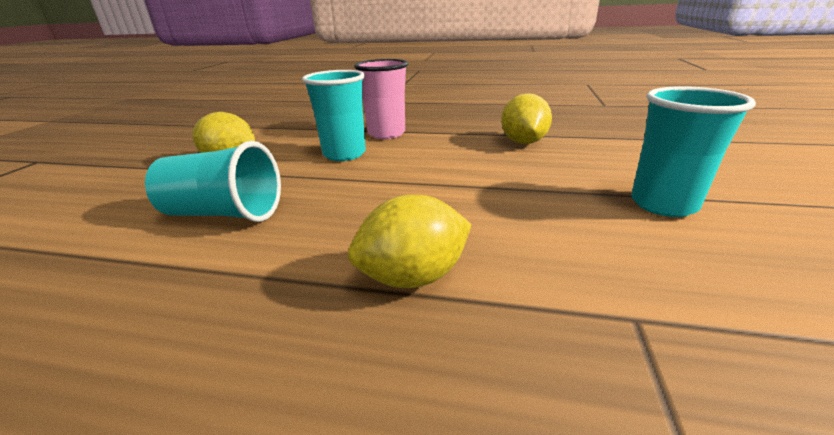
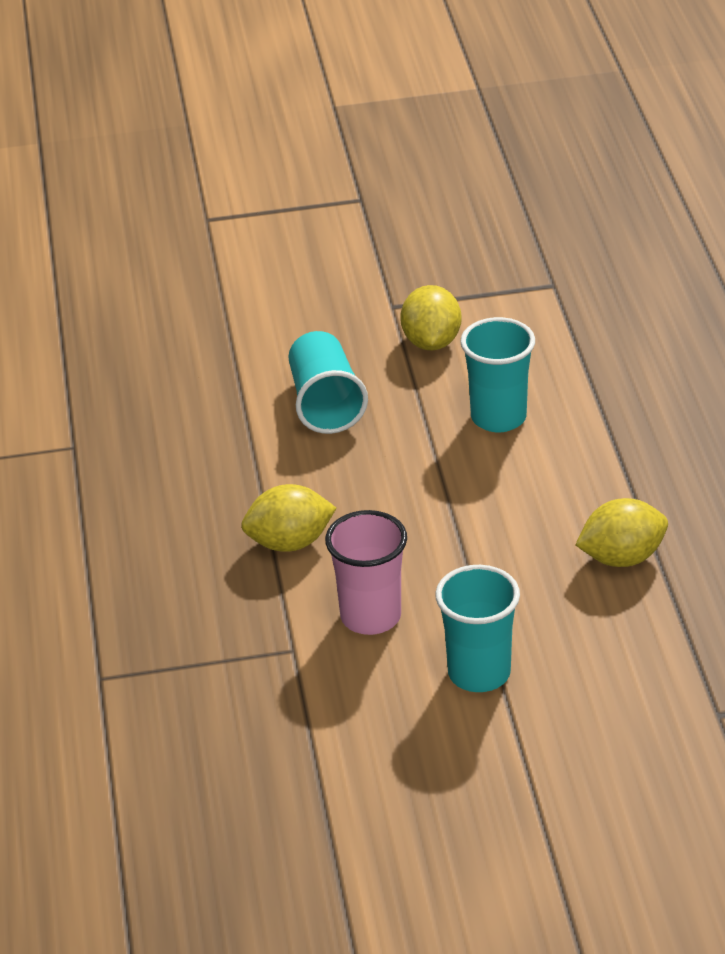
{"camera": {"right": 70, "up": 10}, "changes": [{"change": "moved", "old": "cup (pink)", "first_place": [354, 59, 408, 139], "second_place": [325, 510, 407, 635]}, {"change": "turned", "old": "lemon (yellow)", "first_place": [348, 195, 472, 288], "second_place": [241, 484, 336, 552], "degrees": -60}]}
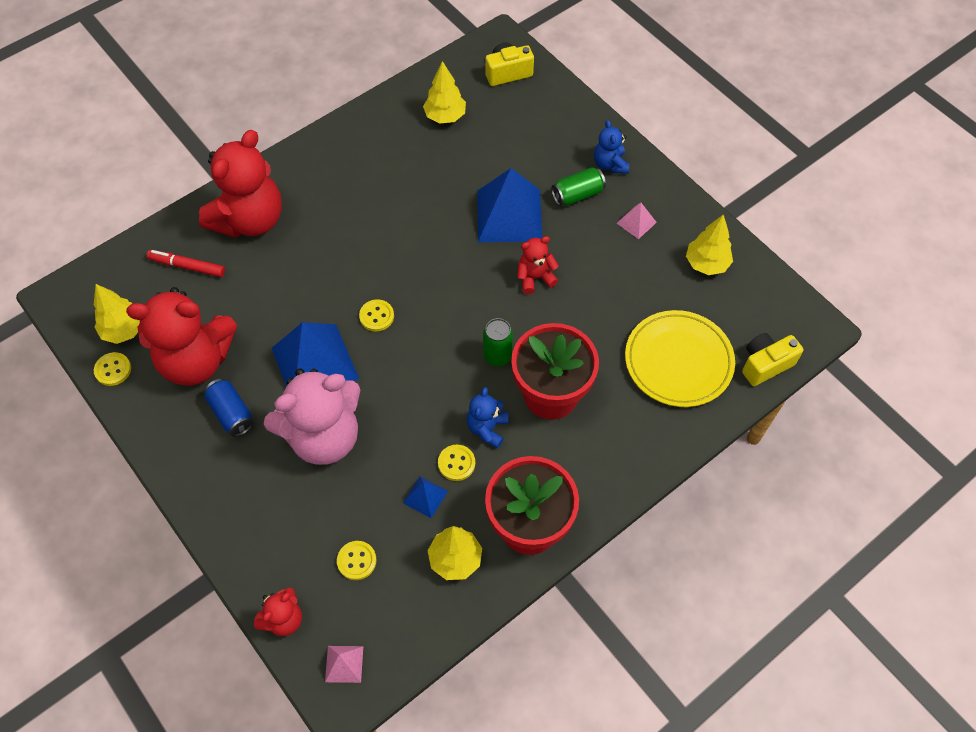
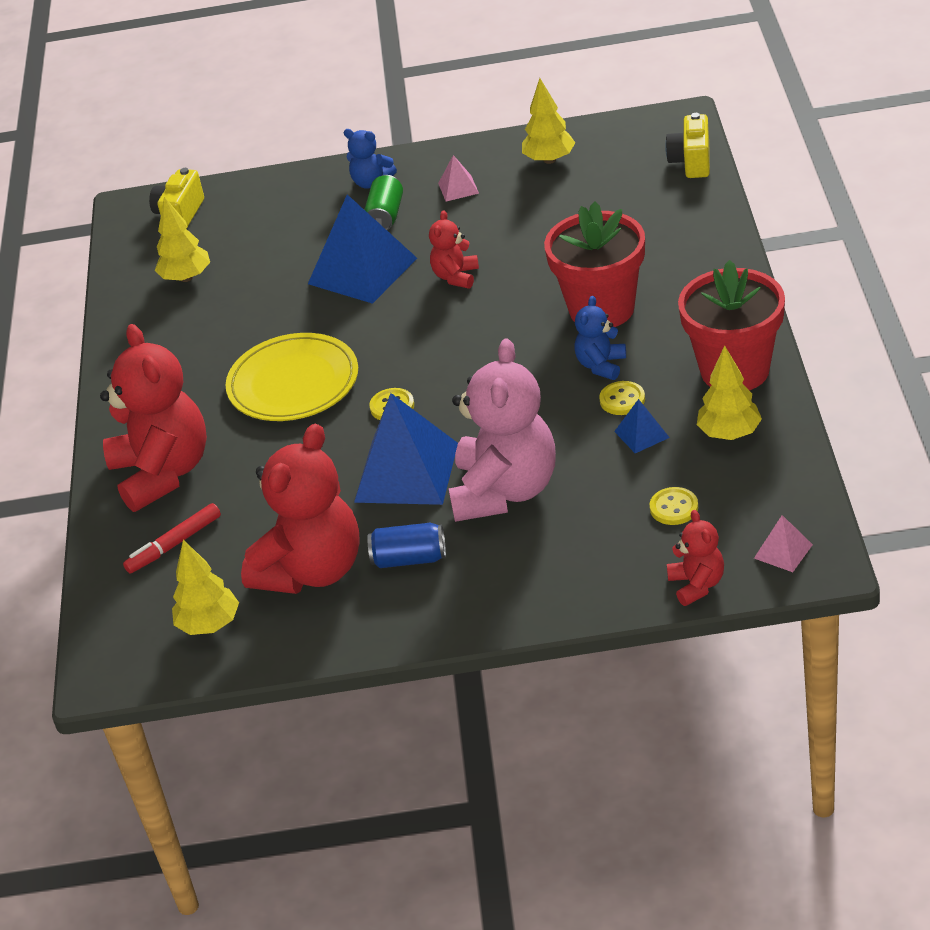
{"camera": {"right": -50, "up": -20}, "changes": [{"change": "removed", "old": "button (yellow)", "first_place": [94, 352, 131, 386]}, {"change": "removed", "old": "can (green)", "first_place": [483, 318, 513, 366]}, {"change": "moved", "old": "plate (yellow)", "first_place": [625, 310, 735, 407], "second_place": [226, 333, 358, 421]}, {"change": "turned", "old": "teddy bear (blue)", "first_place": [467, 387, 508, 448], "second_place": [574, 296, 626, 380], "degrees": 60}]}
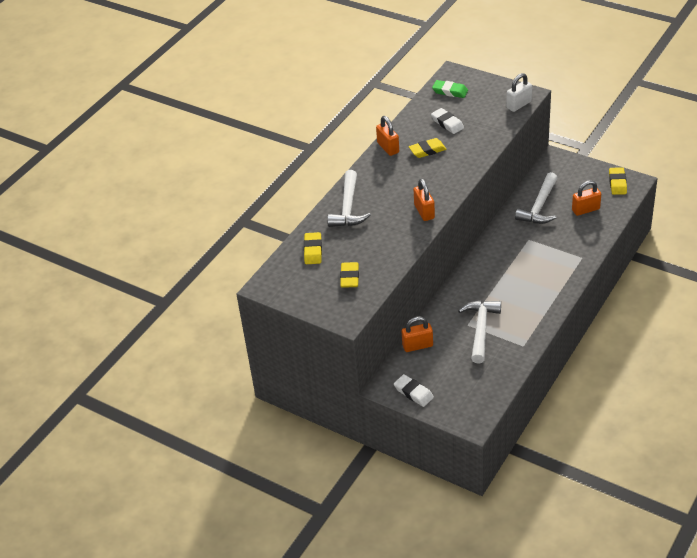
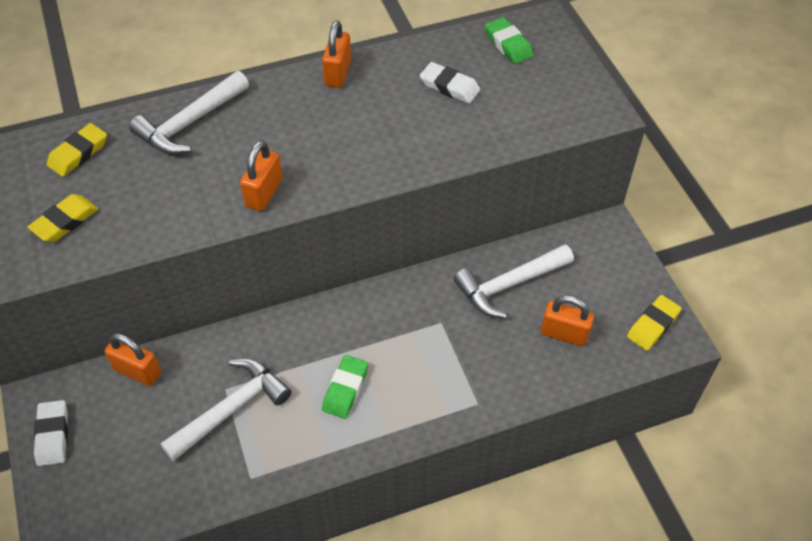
{"camera": {"right": 35, "up": 10}, "changes": [{"change": "removed", "old": "eraser (yellow)", "first_place": [409, 138, 447, 158]}, {"change": "removed", "old": "padlock (white)", "first_place": [506, 73, 532, 112]}, {"change": "added", "new": "eraser (green)", "second_place": [322, 355, 368, 419]}, {"change": "turned", "old": "eraser (white)", "first_place": [431, 108, 464, 134], "second_place": [420, 62, 480, 104], "degrees": -60}]}
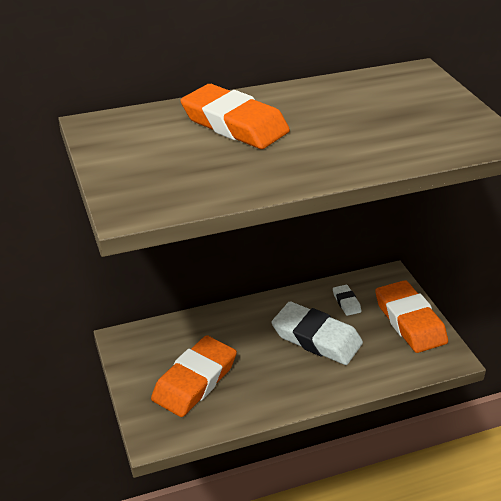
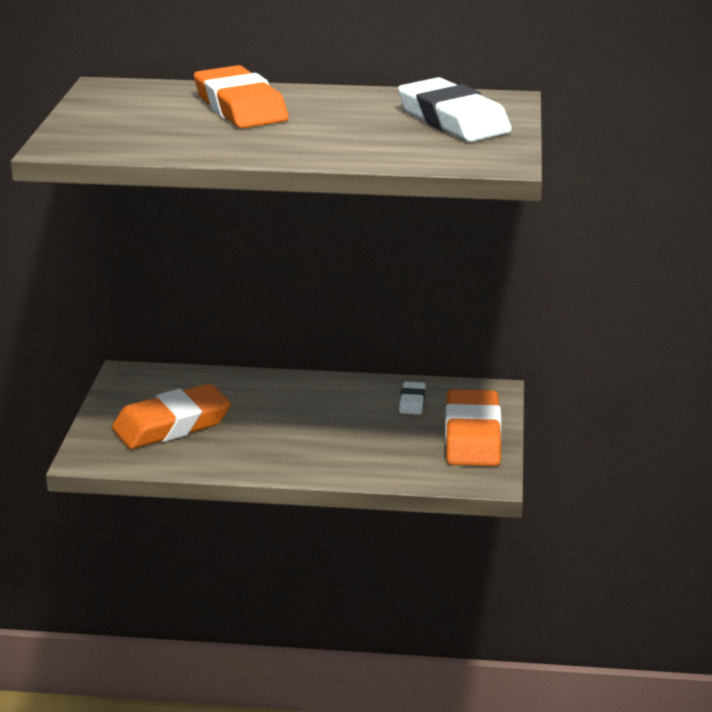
{"camera": {"right": 25, "up": -10}, "changes": [{"change": "moved", "old": "eraser (white)", "first_place": [271, 301, 363, 365], "second_place": [398, 77, 512, 142]}]}
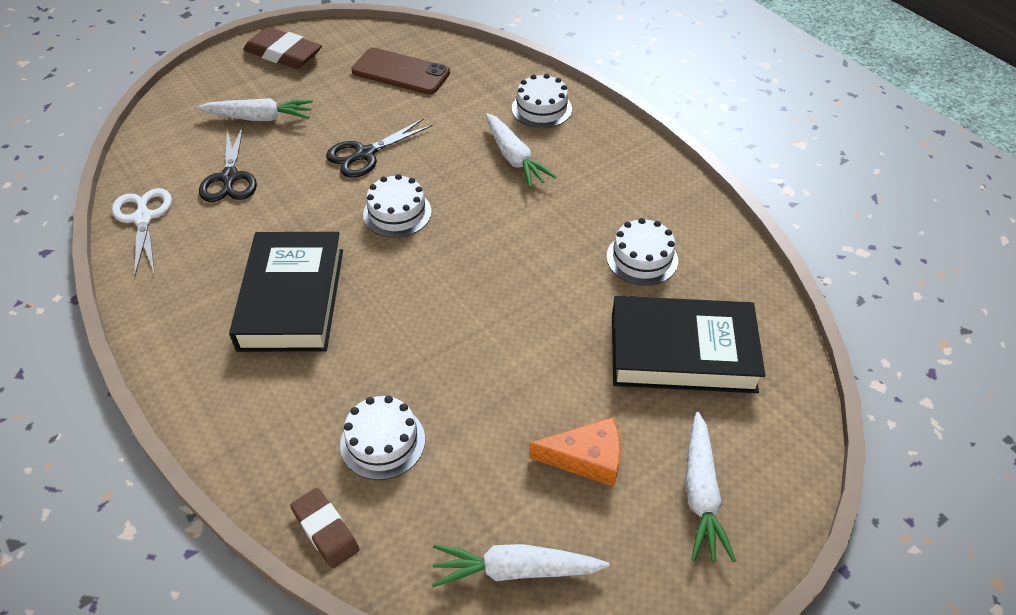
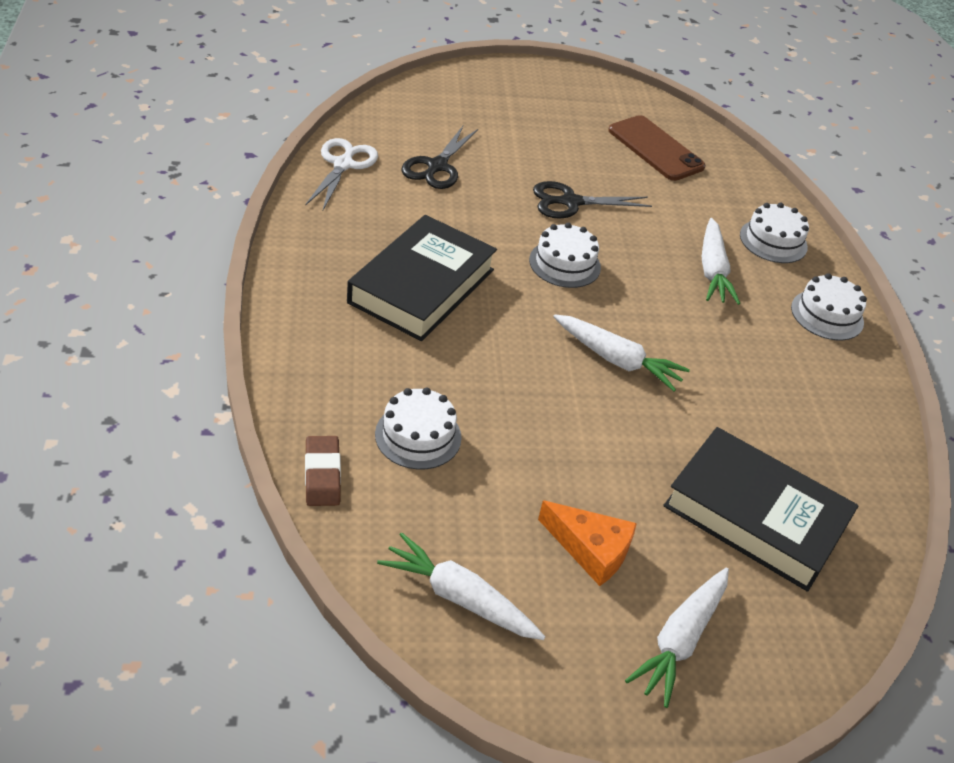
{"camera": {"right": 25, "up": -5}, "changes": [{"change": "removed", "old": "eraser (brown)", "first_place": [243, 27, 322, 69]}, {"change": "moved", "old": "carrot (white)", "first_place": [197, 98, 313, 121], "second_place": [553, 314, 690, 391]}, {"change": "moved", "old": "cake (white)", "first_place": [606, 218, 678, 286], "second_place": [791, 273, 867, 340]}]}
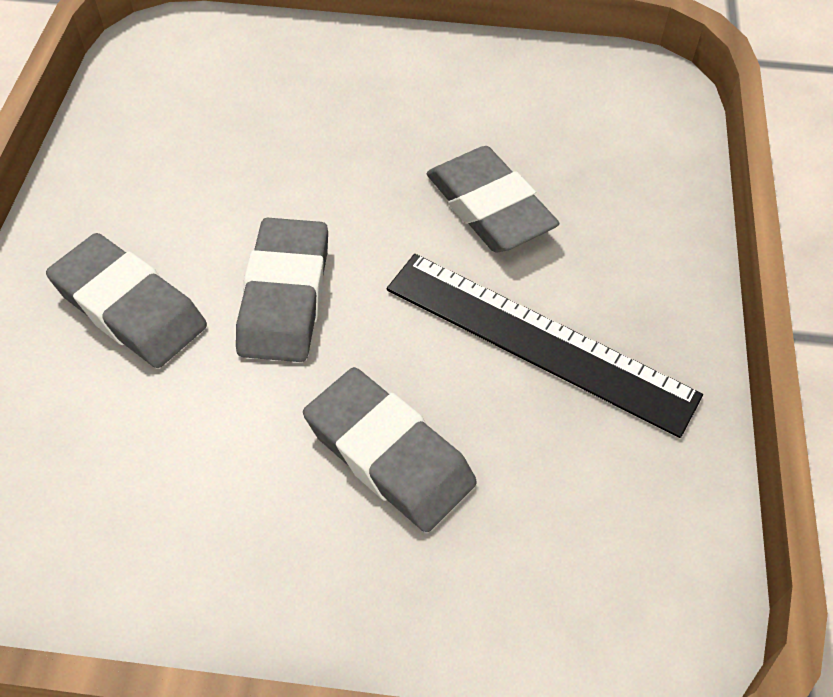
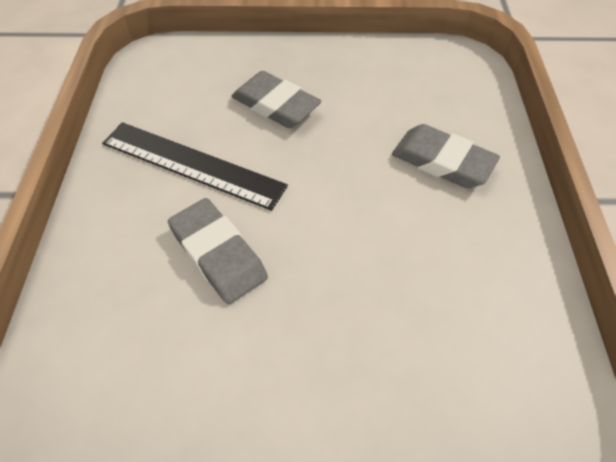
{"camera": {"right": 175, "up": 0}, "changes": [{"change": "removed", "old": "eraser (grey)", "first_place": [236, 218, 328, 362]}]}
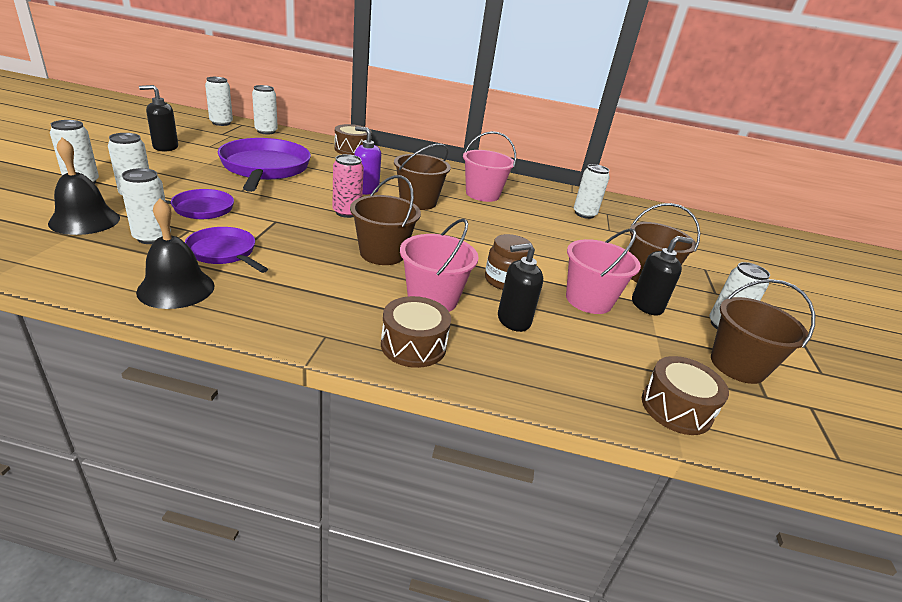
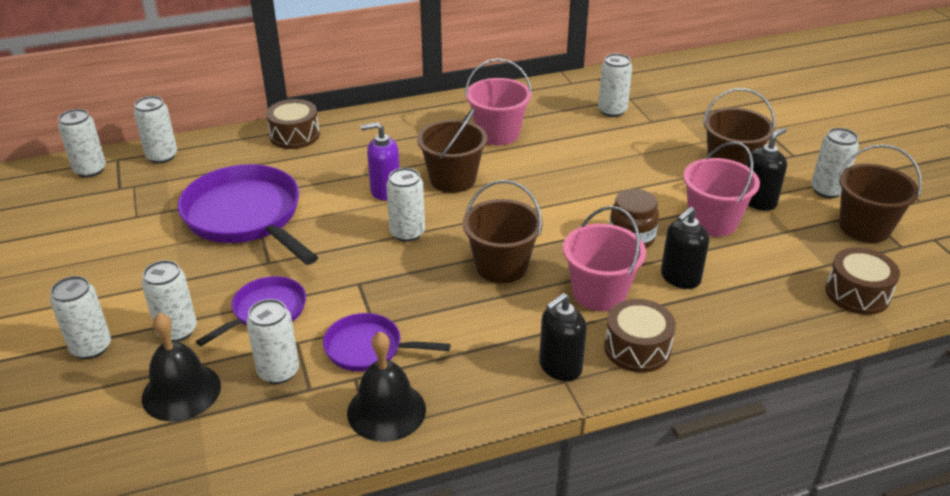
{"camera": {"right": -25, "up": 5}, "changes": [{"change": "moved", "old": "soap dispenser (black)", "first_place": [139, 85, 178, 152], "second_place": [539, 293, 587, 381]}, {"change": "recoloured", "old": "can (pink)", "new": "can (white)", "first_place": [332, 154, 364, 218], "second_place": [386, 168, 425, 242]}]}
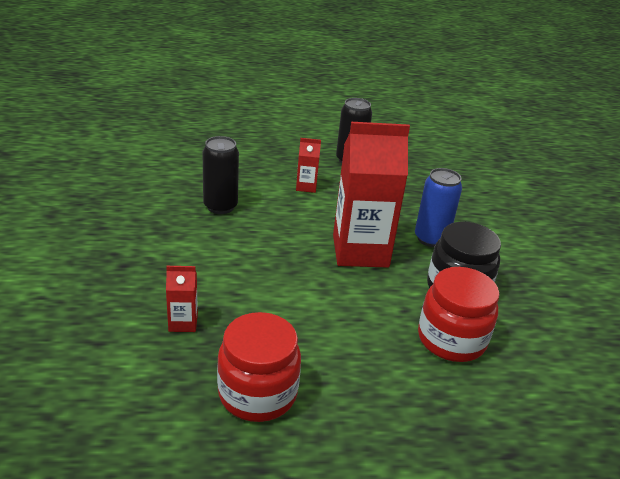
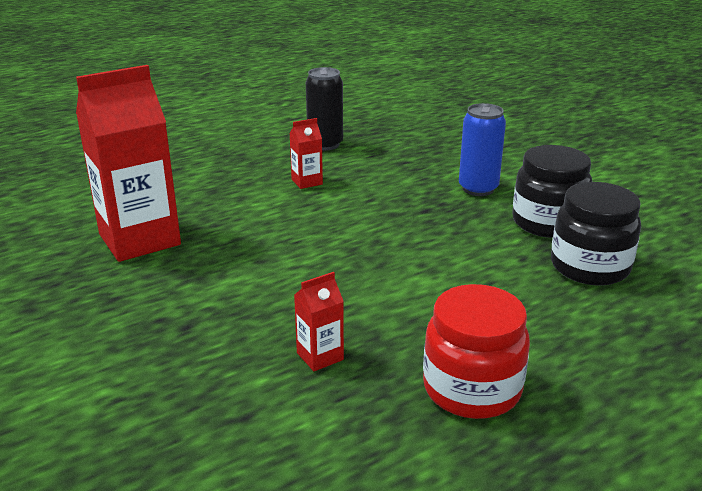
{"camera": {"right": -25, "up": -5}, "changes": [{"change": "removed", "old": "can (black)", "first_place": [203, 136, 239, 214]}, {"change": "moved", "old": "carton (red)", "first_place": [333, 122, 410, 268], "second_place": [76, 65, 181, 262]}, {"change": "recoloured", "old": "jar (red)", "new": "jar (black)", "first_place": [418, 267, 499, 362], "second_place": [551, 182, 641, 285]}]}
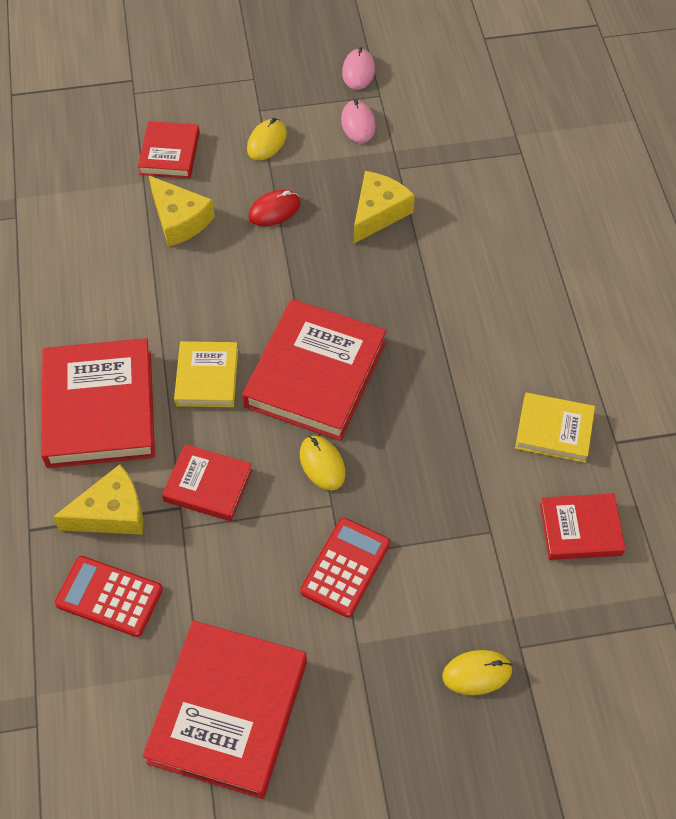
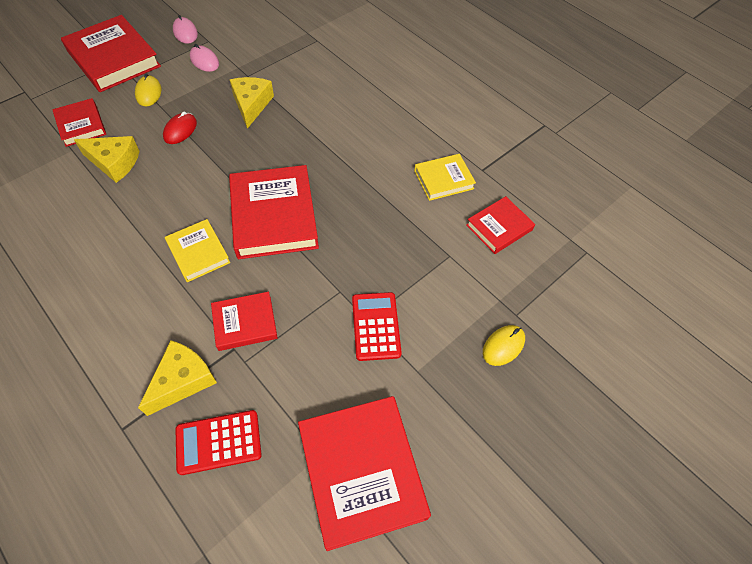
{"camera": {"right": -35, "up": 0}, "changes": [{"change": "removed", "old": "mouse (yellow)", "first_place": [300, 435, 346, 491]}, {"change": "moved", "old": "book (red)", "first_place": [41, 338, 155, 468], "second_place": [61, 15, 161, 92]}]}
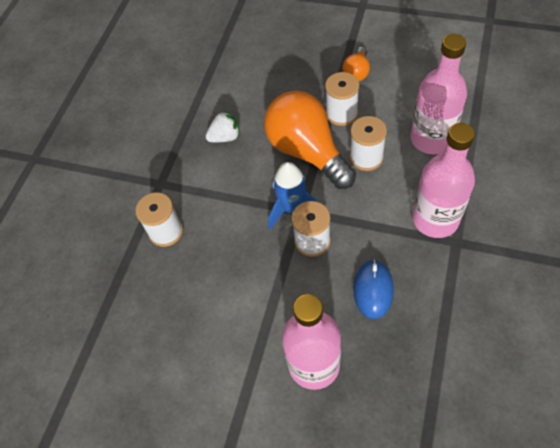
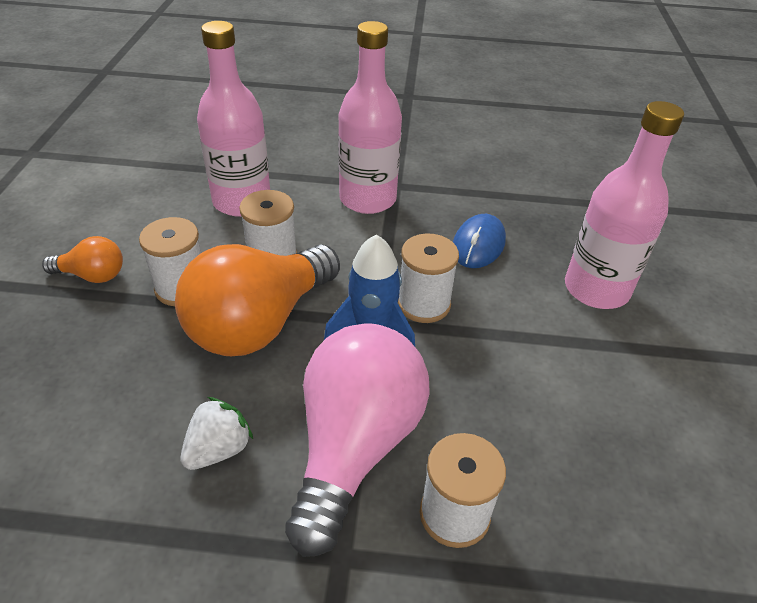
{"camera": {"right": -110, "up": -15}, "changes": [{"change": "added", "new": "light bulb (pink)", "second_place": [285, 323, 430, 557]}, {"change": "turned", "old": "strawberry (white)", "first_place": [205, 111, 240, 142], "second_place": [181, 397, 253, 470], "degrees": 75}, {"change": "turned", "old": "mouse (blue)", "first_place": [353, 259, 394, 319], "second_place": [453, 214, 506, 268], "degrees": -60}]}
